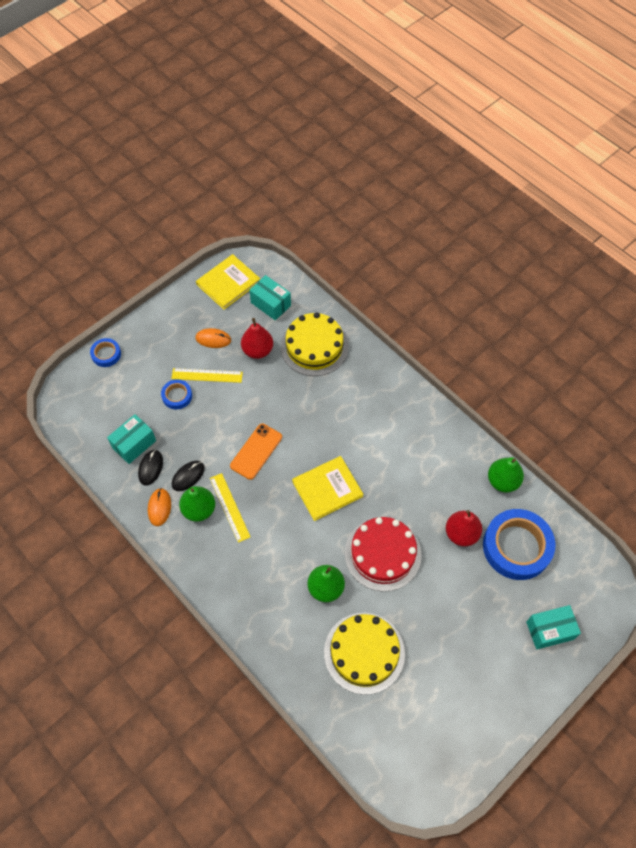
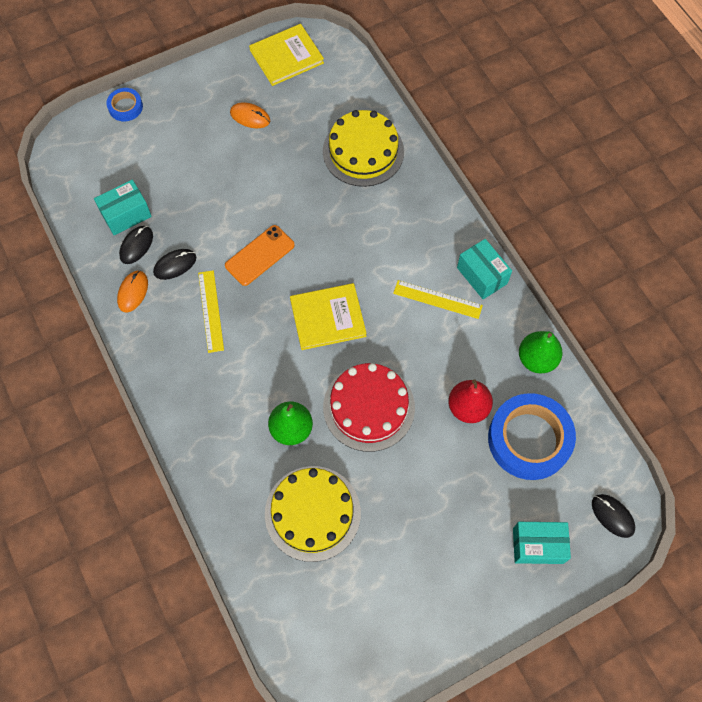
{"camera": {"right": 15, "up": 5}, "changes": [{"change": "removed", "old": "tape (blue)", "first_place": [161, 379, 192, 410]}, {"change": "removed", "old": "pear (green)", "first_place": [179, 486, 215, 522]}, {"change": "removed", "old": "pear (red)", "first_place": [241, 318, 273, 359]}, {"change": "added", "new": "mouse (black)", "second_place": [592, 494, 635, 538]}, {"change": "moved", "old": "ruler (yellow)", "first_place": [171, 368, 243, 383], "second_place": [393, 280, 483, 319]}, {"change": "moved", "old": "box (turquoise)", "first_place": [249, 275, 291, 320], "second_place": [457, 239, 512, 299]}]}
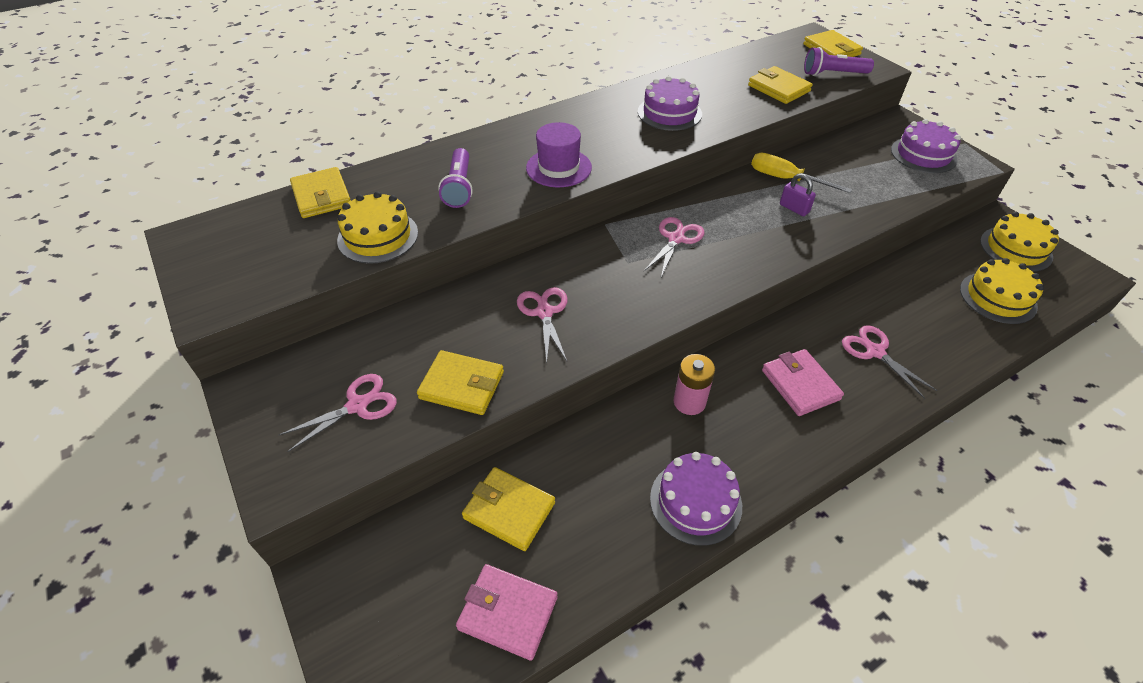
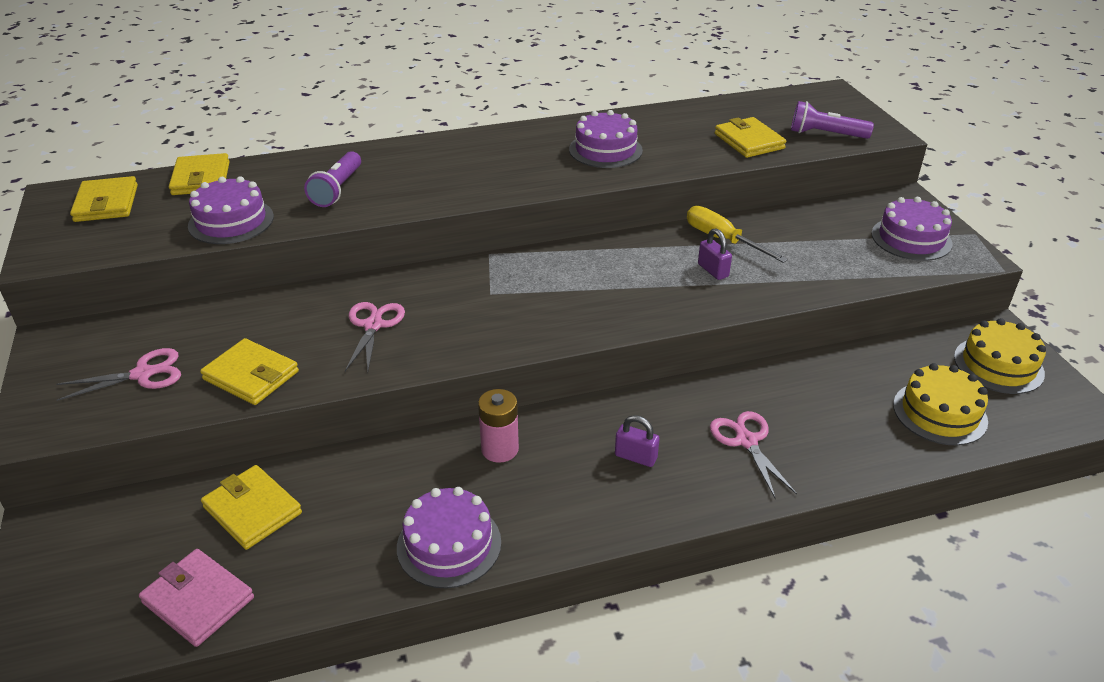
{"camera": {"right": 15, "up": -10}, "changes": [{"change": "removed", "old": "hat (purple)", "first_place": [526, 122, 592, 187]}, {"change": "removed", "old": "scissors (pink)", "first_place": [644, 217, 704, 277]}, {"change": "moved", "old": "wallet (yellow)", "first_place": [803, 30, 863, 57], "second_place": [70, 176, 138, 222]}, {"change": "replaced", "old": "wallet (pink)", "new": "padlock (purple)", "first_place": [762, 349, 844, 416], "second_place": [615, 415, 660, 467]}, {"change": "recoloured", "old": "cake (yellow)", "new": "cake (purple)", "first_place": [337, 191, 418, 264], "second_place": [188, 176, 274, 244]}]}
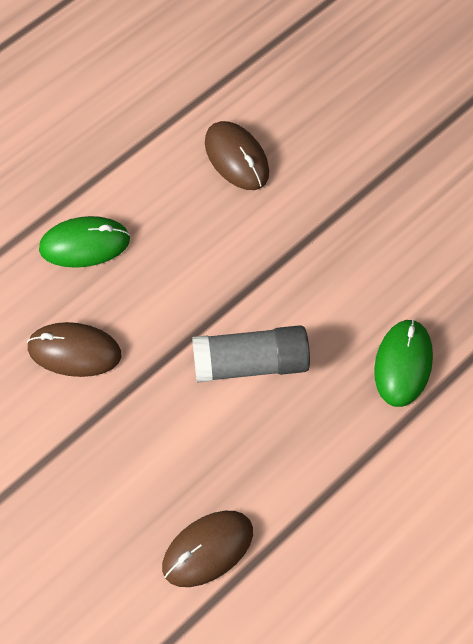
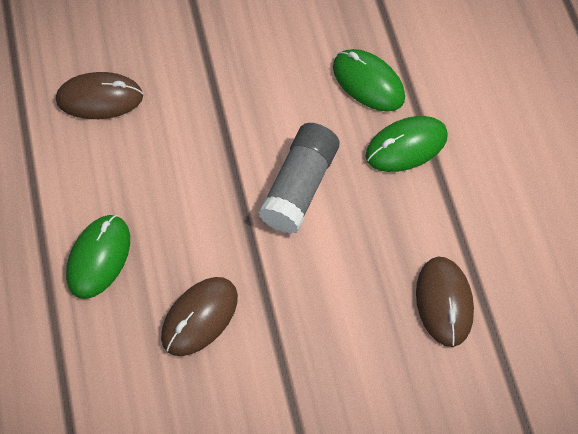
{"camera": {"right": -60, "up": 0}, "changes": [{"change": "added", "new": "mouse (green)", "second_place": [365, 116, 448, 172]}]}
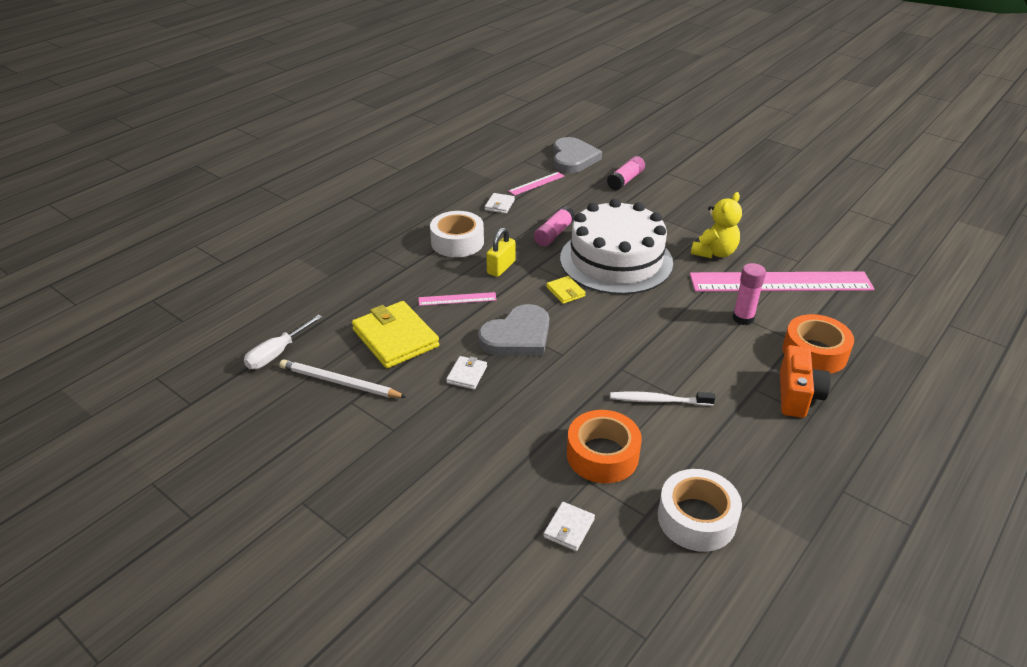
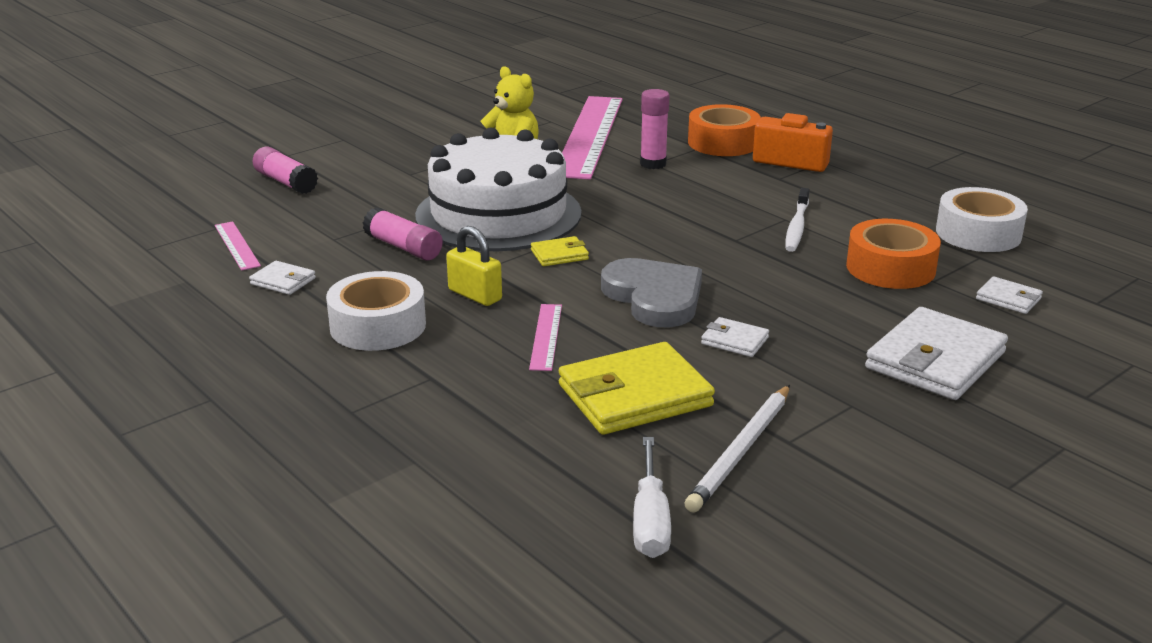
{"camera": {"right": -80, "up": -10}, "changes": [{"change": "removed", "old": "heart (grey)", "first_place": [553, 137, 602, 173]}, {"change": "added", "new": "wallet (white)", "second_place": [865, 307, 1008, 400]}, {"change": "turned", "old": "screwdriver (white)", "first_place": [244, 315, 322, 369], "second_place": [633, 437, 671, 558], "degrees": 45}]}
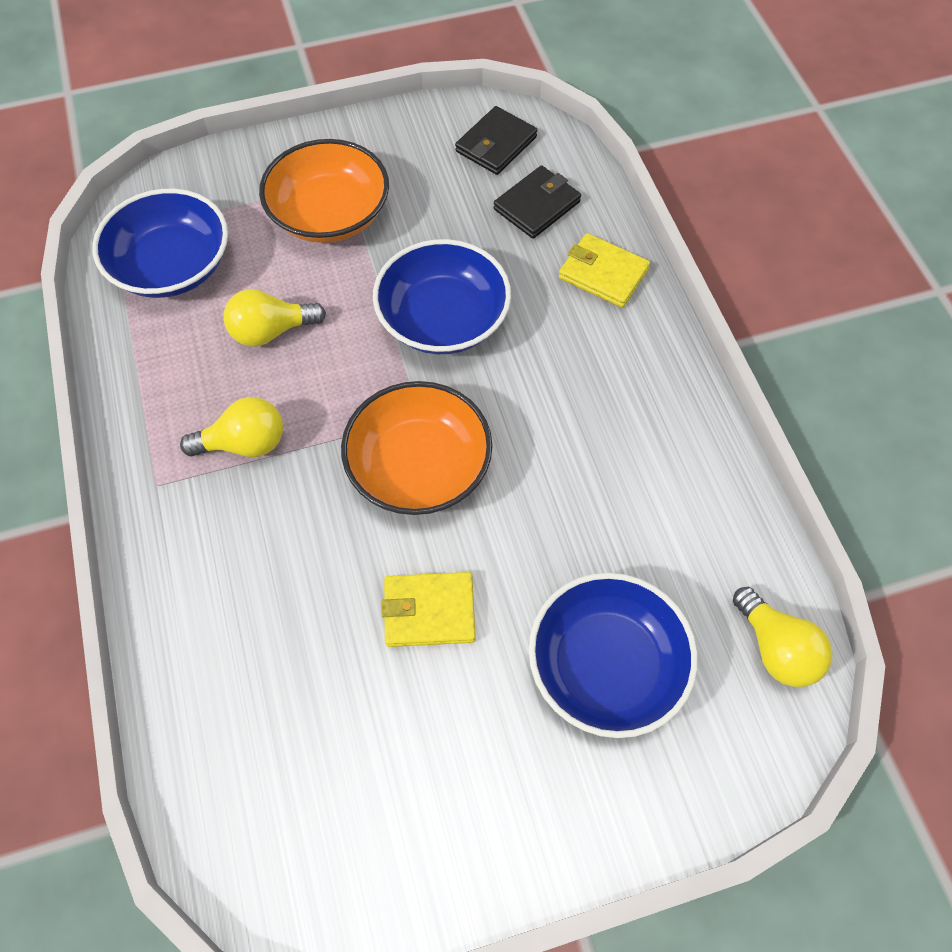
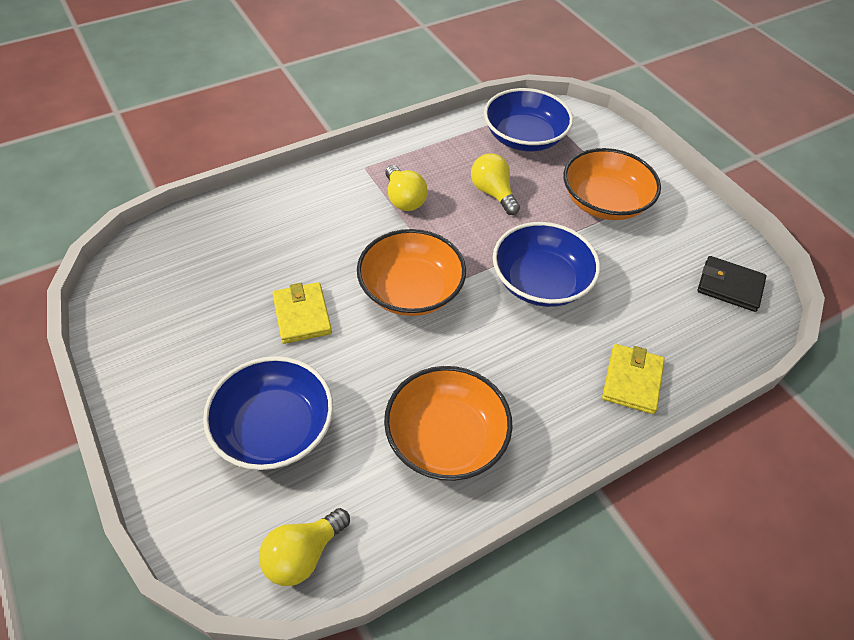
{"camera": {"right": 75, "up": -10}, "changes": [{"change": "removed", "old": "wallet (black)", "first_place": [494, 165, 581, 239]}, {"change": "added", "new": "bowl (orange)", "second_place": [384, 366, 513, 481]}]}
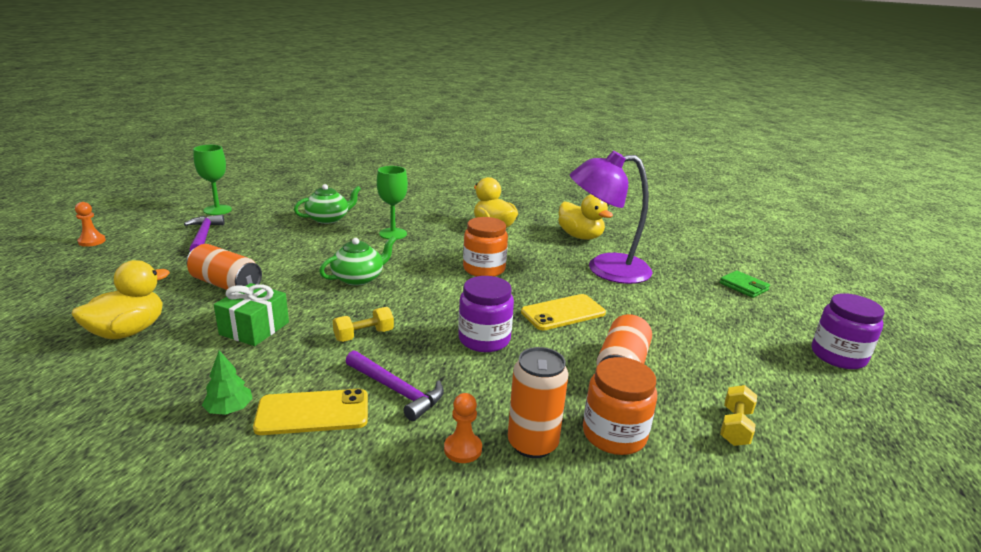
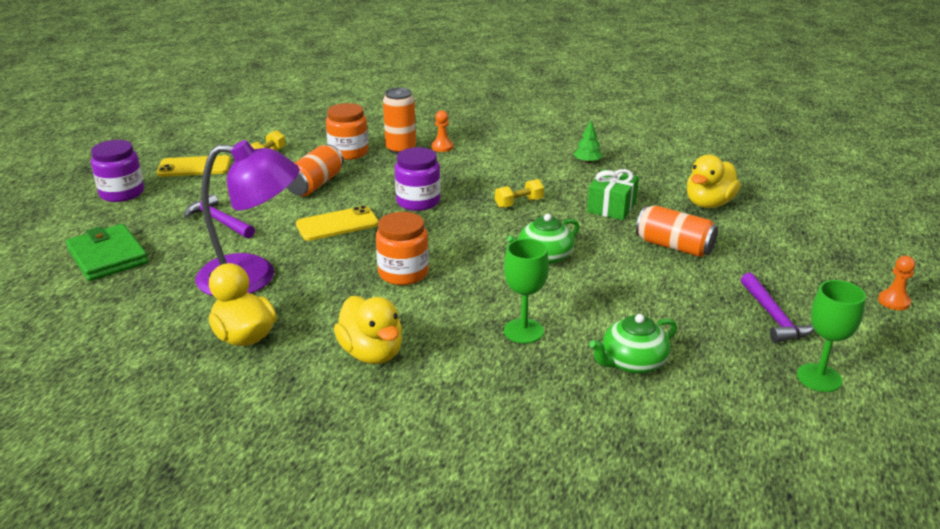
{"camera": {"right": -175, "up": 5}, "changes": [{"change": "moved", "old": "phone (yellow)", "first_place": [253, 389, 368, 435], "second_place": [157, 155, 231, 177]}, {"change": "moved", "old": "hammer (purple)", "first_place": [346, 350, 444, 421], "second_place": [184, 194, 255, 238]}, {"change": "resized", "old": "wallet (green)", "first_place": [719, 270, 770, 298], "second_place": [66, 224, 148, 281], "factor": 1.69}]}
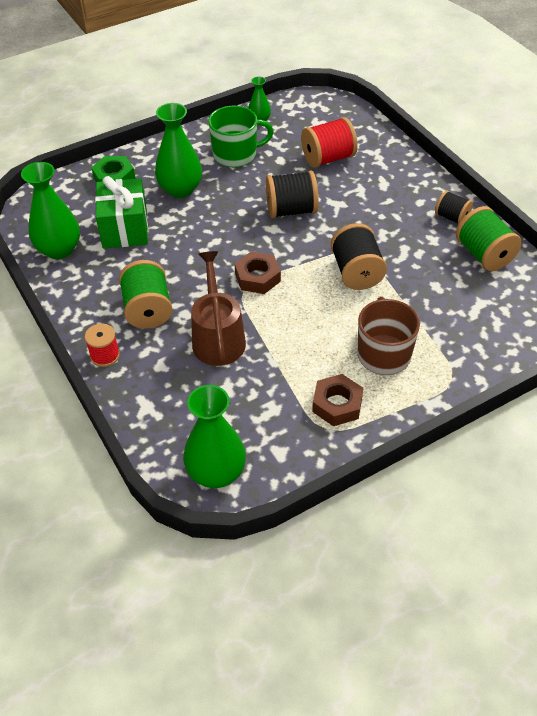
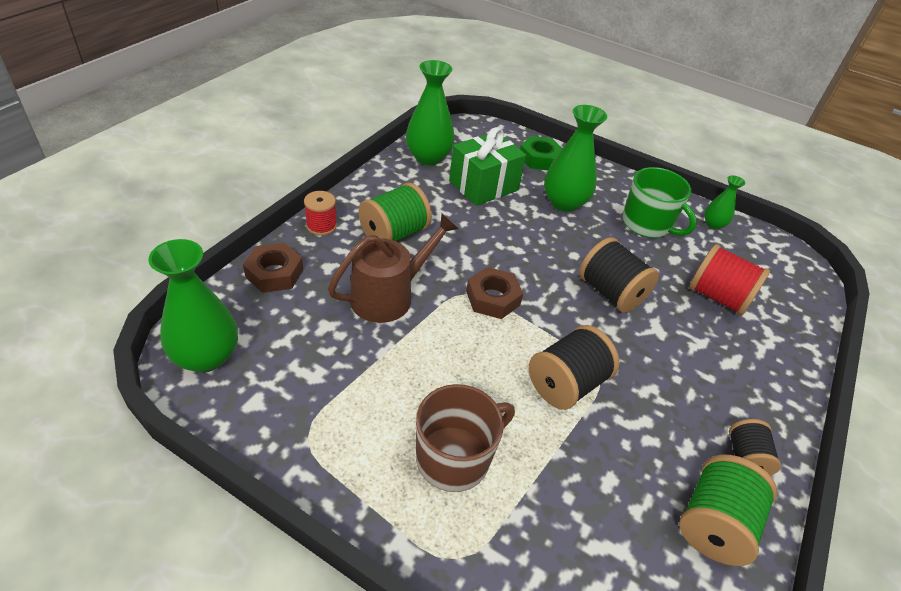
{"camera": {"right": 55, "up": -5}, "changes": [{"change": "moved", "old": "nut (brown)", "first_place": [312, 374, 363, 426], "second_place": [243, 243, 303, 293]}]}
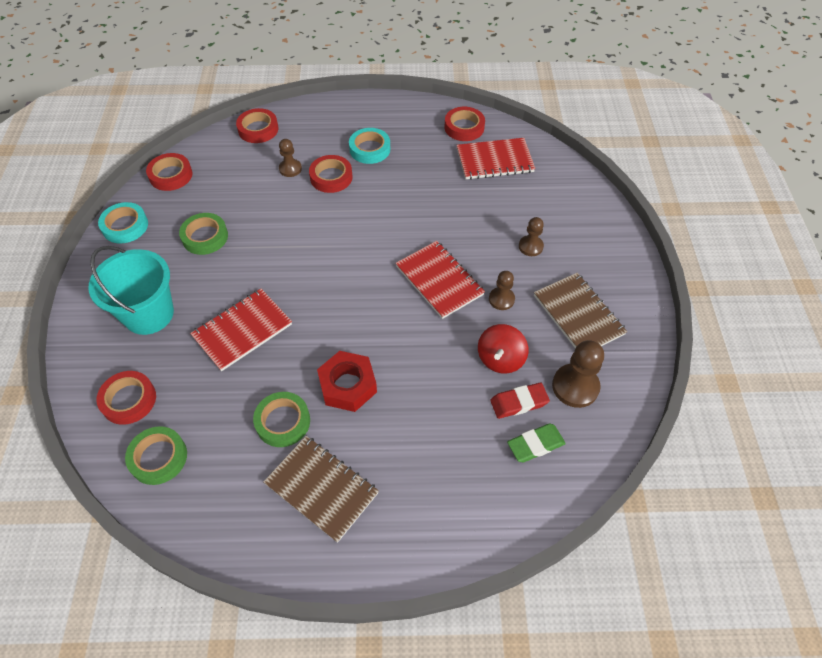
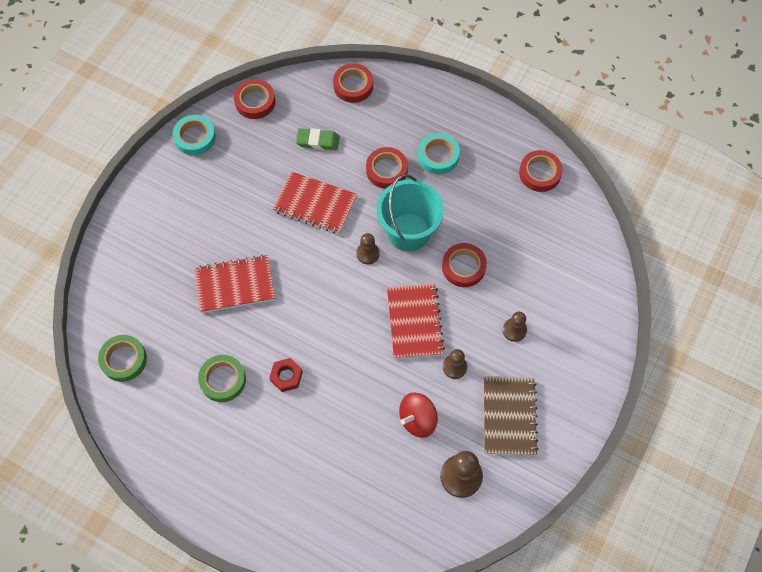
{"camera": {"right": 30, "up": 10}, "changes": [{"change": "removed", "old": "tape (green)", "first_place": [179, 213, 228, 255]}, {"change": "removed", "old": "notebook (brown)", "first_place": [263, 436, 379, 543]}, {"change": "removed", "old": "eraser (red)", "first_place": [490, 383, 550, 419]}, {"change": "moved", "old": "bucket (turquoise)", "first_place": [88, 246, 174, 335], "second_place": [377, 174, 444, 252]}, {"change": "moved", "old": "tape (red)", "first_place": [96, 371, 156, 425], "second_place": [442, 243, 487, 287]}, {"change": "moved", "old": "pawn (brown)", "first_place": [279, 139, 302, 177], "second_place": [356, 233, 380, 264]}, {"change": "moved", "old": "notebook (red)", "first_place": [457, 138, 535, 180], "second_place": [273, 172, 357, 234]}, {"change": "moved", "old": "eraser (green)", "first_place": [507, 423, 566, 462], "second_place": [296, 128, 340, 150]}, {"change": "resized", "old": "nut (red)", "first_place": [317, 351, 377, 412], "second_place": [269, 358, 303, 392], "factor": 0.63}]}
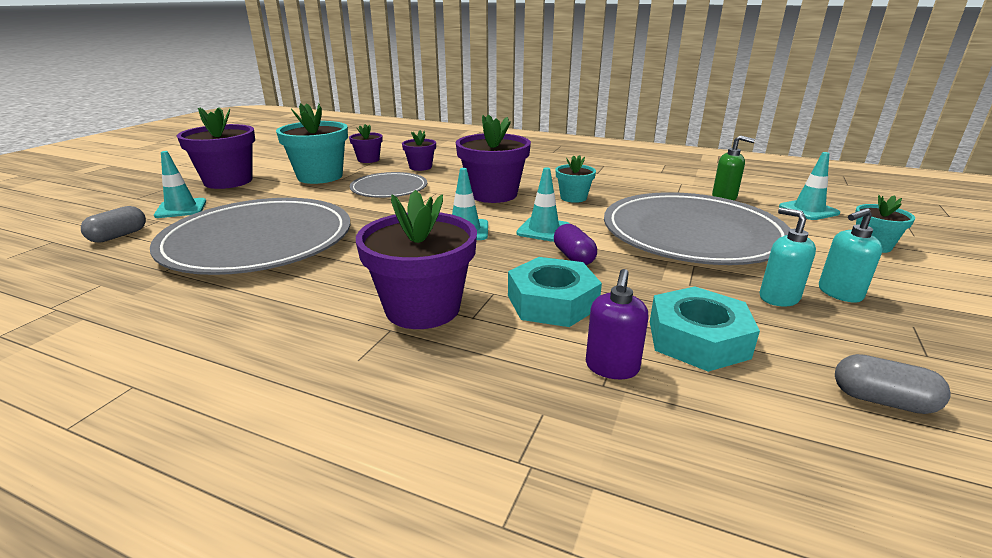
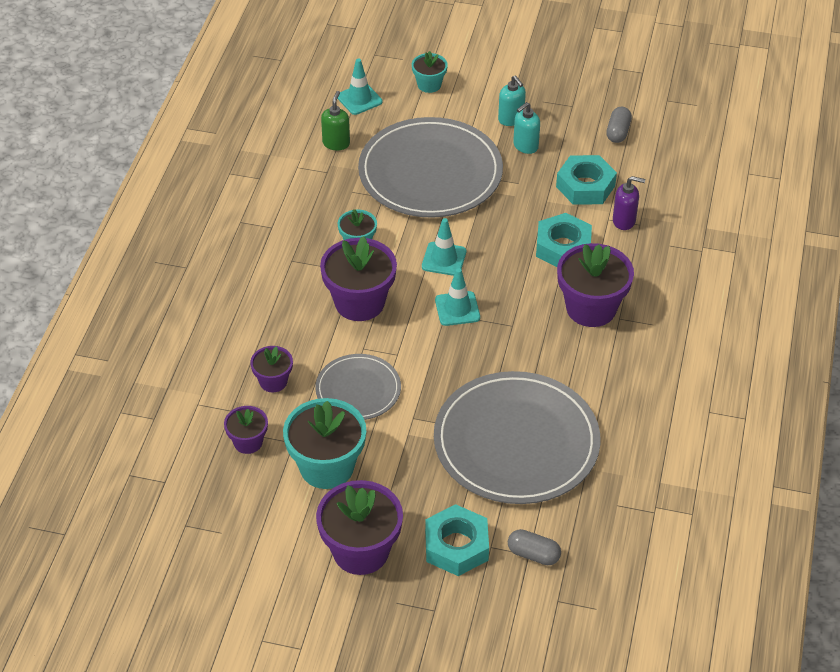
{"camera": {"right": -100, "up": 20}, "changes": [{"change": "removed", "old": "capsule (purple)", "first_place": [554, 224, 597, 265]}, {"change": "replaced", "old": "traffic cone (turquoise)", "new": "nut (turquoise)", "first_place": [154, 151, 206, 218], "second_place": [425, 504, 489, 576]}]}
